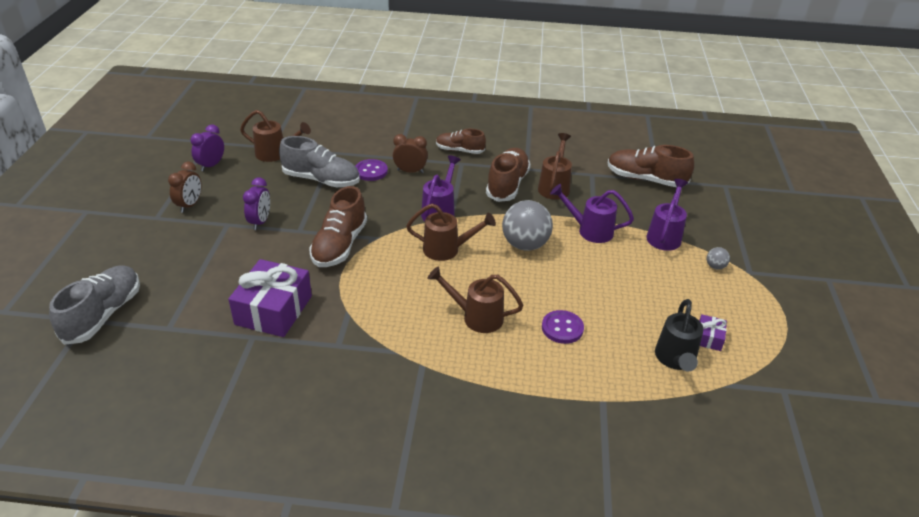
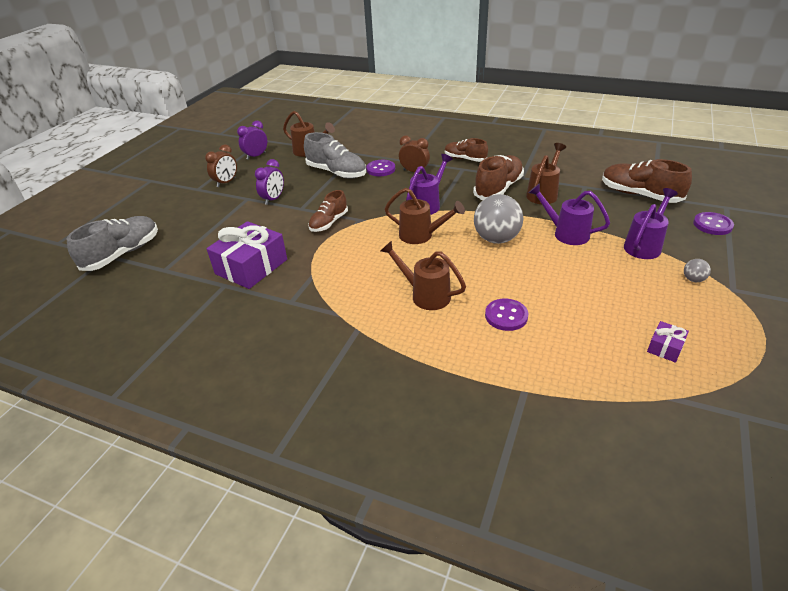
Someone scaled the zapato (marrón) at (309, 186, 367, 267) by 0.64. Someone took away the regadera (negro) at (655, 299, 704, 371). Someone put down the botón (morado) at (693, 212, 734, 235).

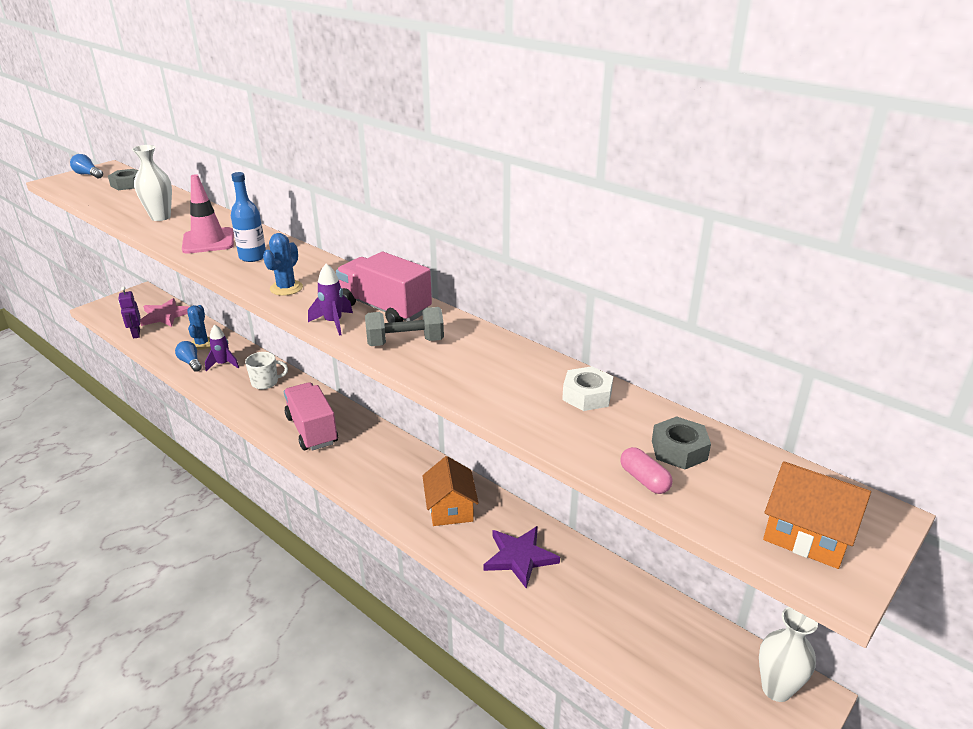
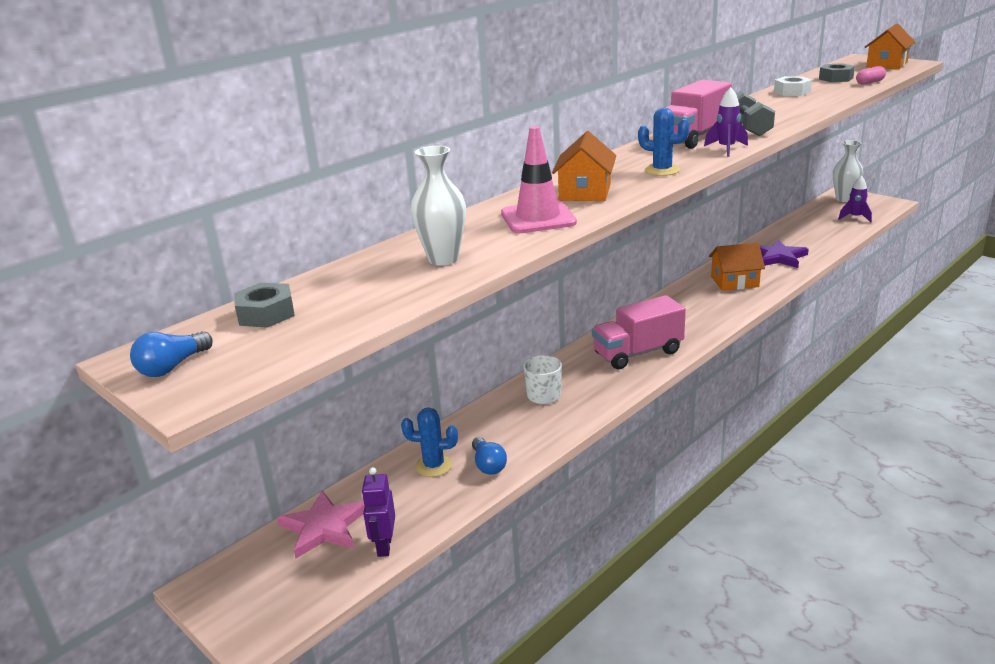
Someone rotated the robot (morado) at (118, 286, 141, 339) by 105 degrees clockwise. Someone rotated the bombilla (azul) at (175, 341, 202, 372) by 75 degrees counterclockwise. Someone carried the cohete (morado) from (205, 324, 239, 371) to (838, 175, 872, 222). Someone swapped the botella (azul) at (231, 172, 266, 262) for the casa (naranja) at (552, 131, 616, 201).

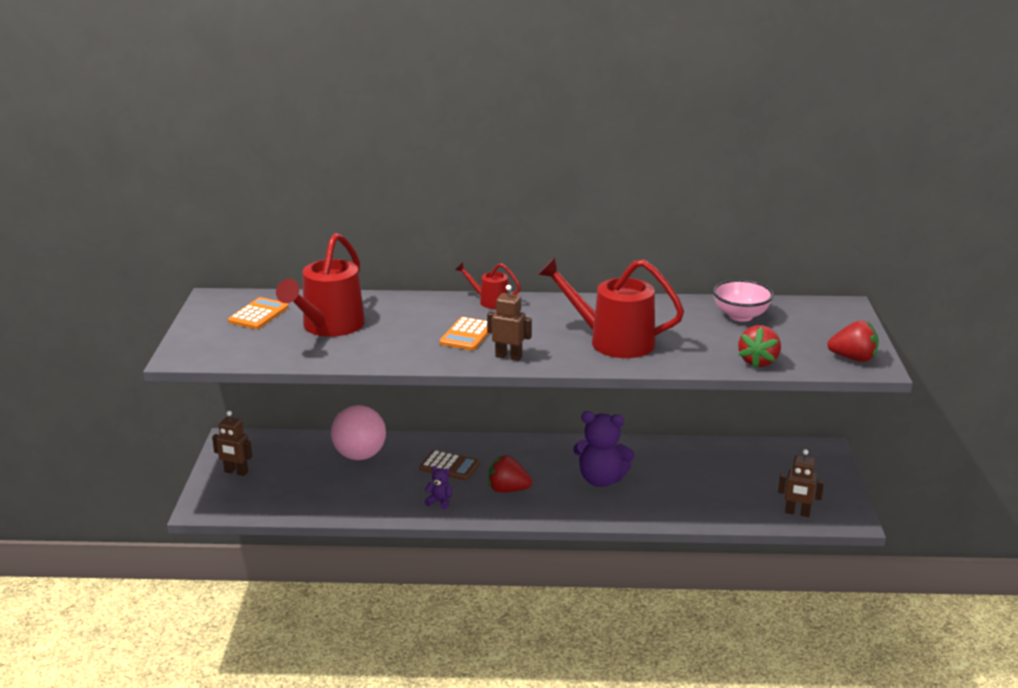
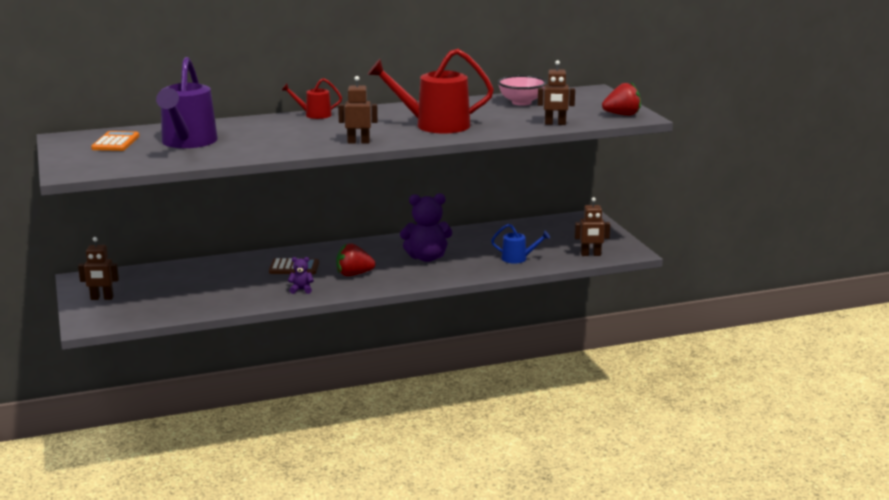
Someone repainted the regadera (rojo) at (276, 233, 365, 337), which became the regadera (morado) at (156, 57, 218, 148). Someone took away the pelota (rosa) at (331, 405, 386, 460). Someone took away the calculadora (naranja) at (440, 317, 489, 350). Someone swapped the fresa (rojo) at (738, 325, 781, 368) for the robot (marrón) at (538, 60, 575, 125). Someone put down the regadera (azul) at (491, 224, 550, 264).

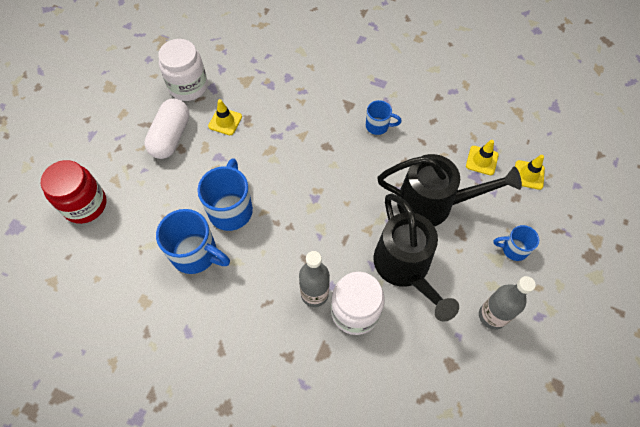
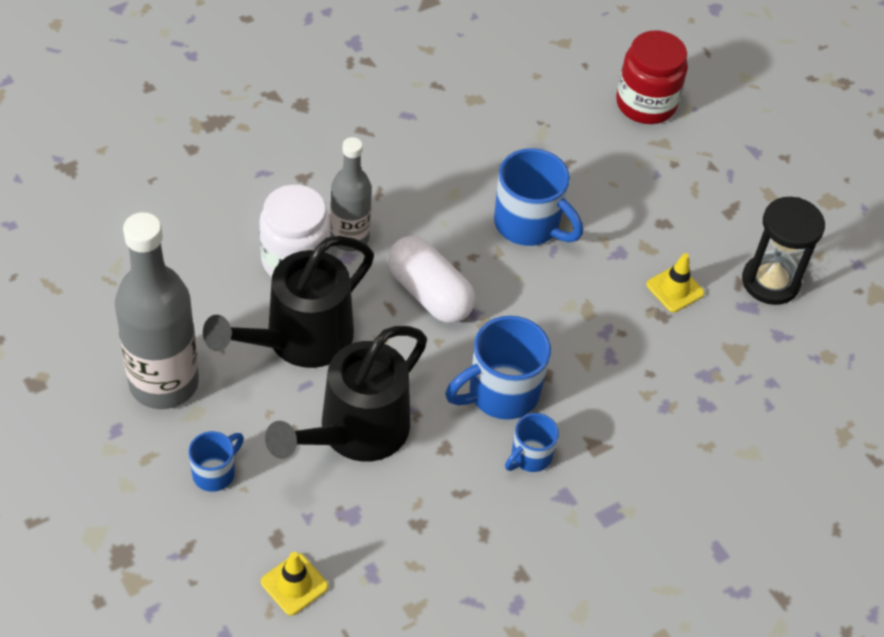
Someone carried the cápsula (blanco) from (144, 99, 190, 159) to (387, 236, 475, 323). Someone carried the taza (azul) from (156, 209, 230, 274) to (445, 316, 551, 419). Someone swapped the tarro (blanco) at (158, 39, 208, 101) for the reloj de arena (negro) at (742, 197, 825, 305). Someone rotated the regadera (negro) at (374, 193, 459, 321) by 60 degrees counterclockwise. Someone took away the cono de tráfico (amarillo) at (466, 140, 498, 175). Someone scaled the botella (gris) at (479, 276, 536, 330) by 1.65.

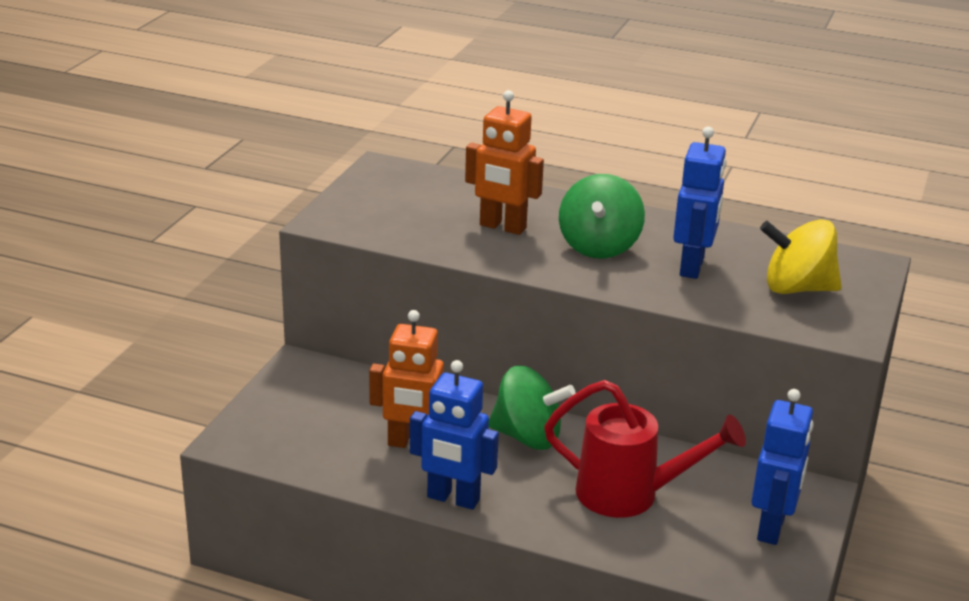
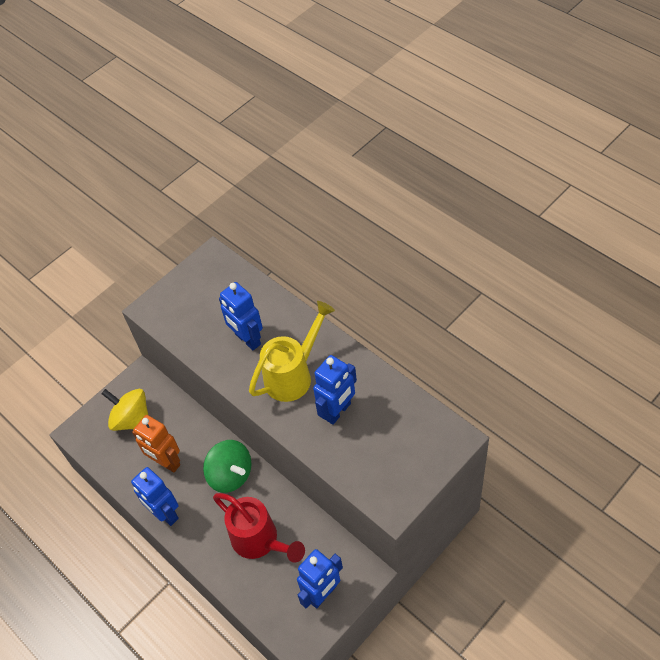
Someone repainted the robot (naranja) at (465, 90, 544, 235), which became the robot (azul) at (219, 282, 263, 350). Someone swapped the peonza (verde) at (559, 174, 645, 259) for the regadera (amarillo) at (249, 301, 335, 402). Someone carried the peonza (amarillo) from (760, 219, 842, 294) to (101, 389, 148, 431).

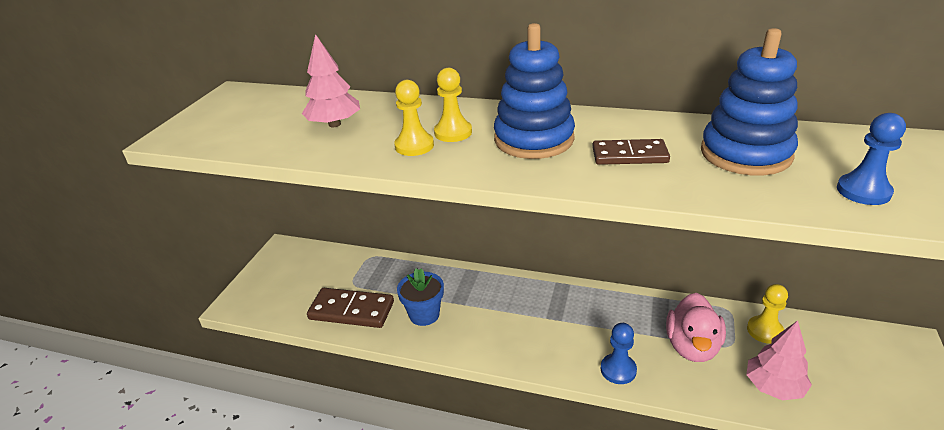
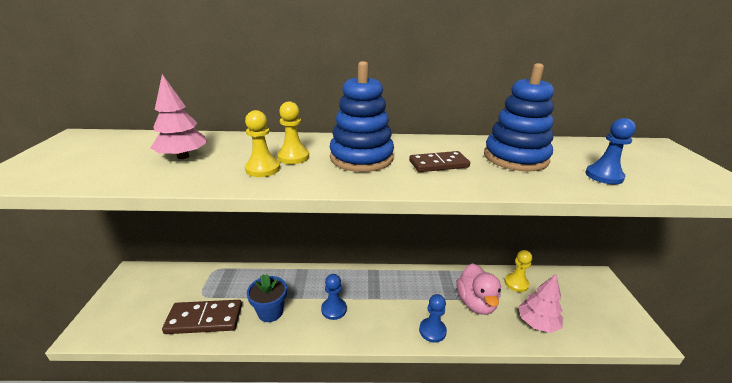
Someone put down the peón (azul) at (321, 274, 347, 320).

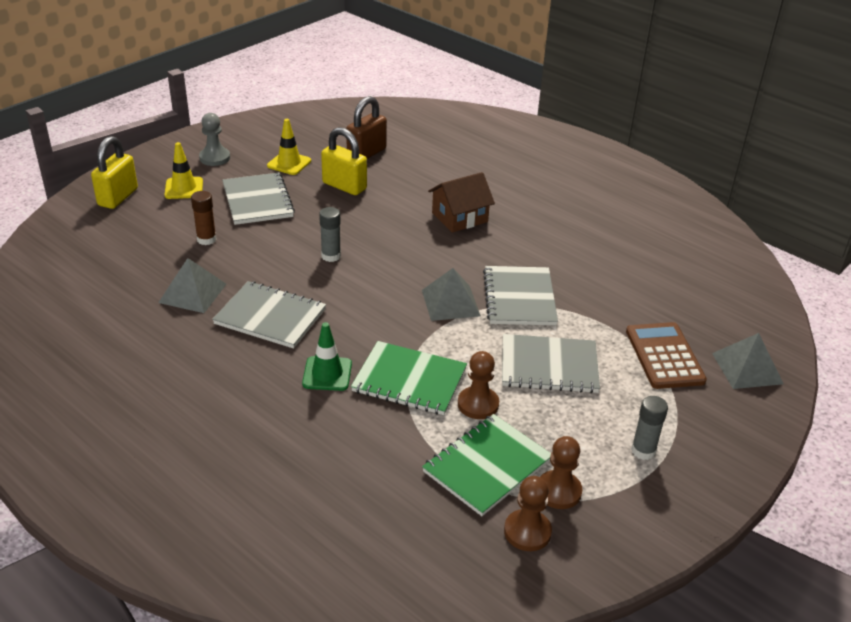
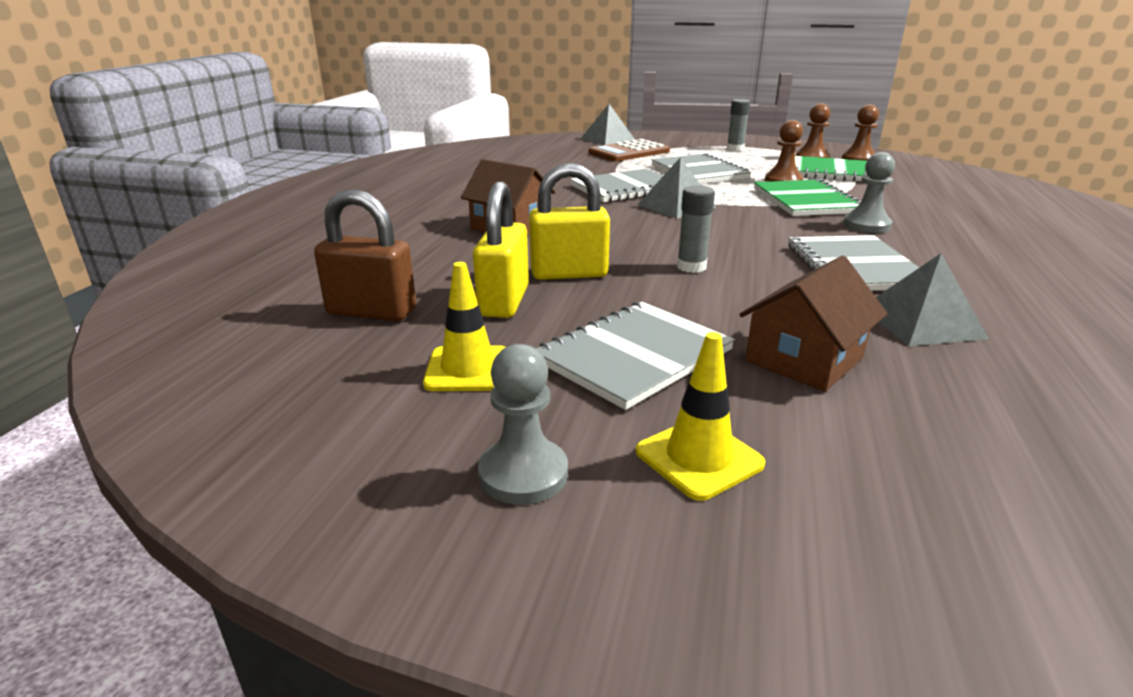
Someone carried the candado (amarillo) from (91, 136, 138, 209) to (529, 163, 610, 280). Someone swapped the barra de pegamento (marrón) at (191, 191, 217, 245) for the casa (marrón) at (739, 256, 887, 392). Someone swapped the cono de tráfico (verde) at (302, 322, 352, 391) for the peón (gris) at (843, 152, 895, 233).

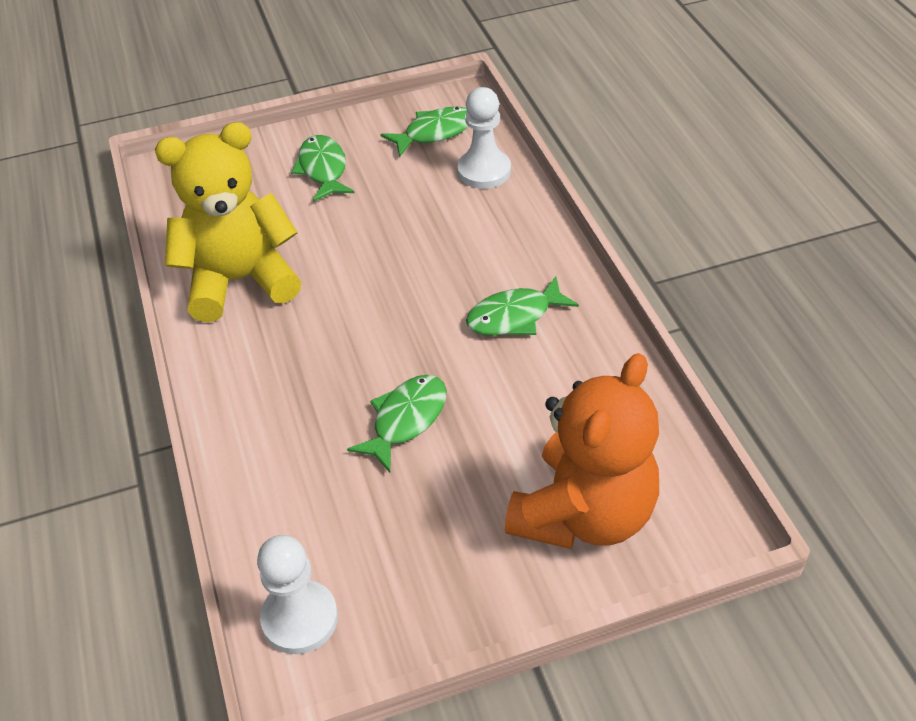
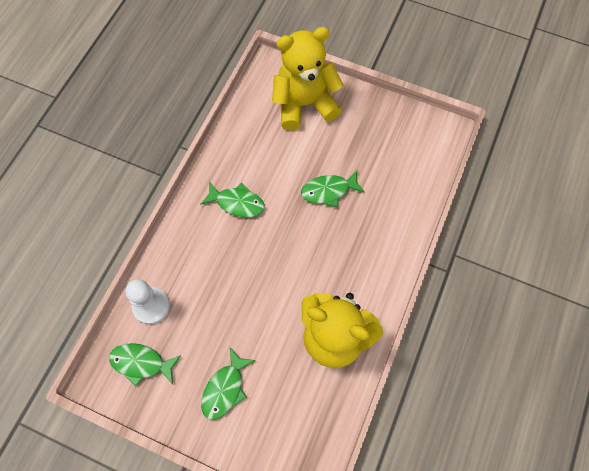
Someone took away the peón (blanco) at (257, 535, 338, 654). Someone repainted the osito (naranja) at (505, 353, 659, 549), which became the osito (amarillo) at (272, 27, 343, 131).

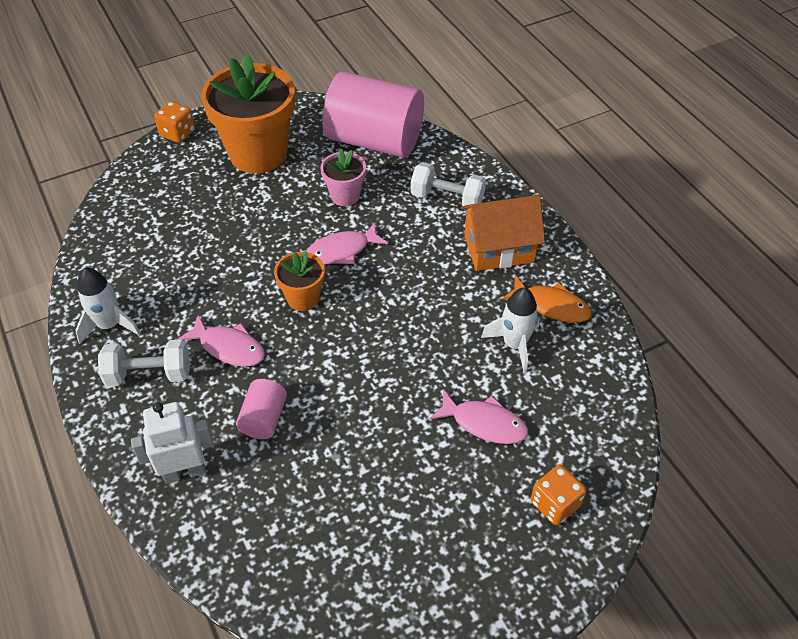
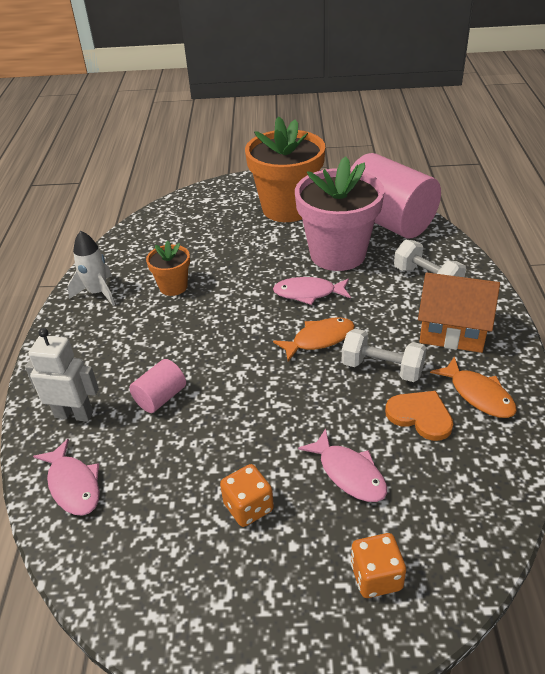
Someone carried the mancuerna (blanco) from (98, 339, 190, 386) to (342, 329, 427, 382). Someone carried the dado (naranja) from (154, 101, 195, 143) to (220, 464, 274, 527). Someone carried the pez (rosa) from (178, 315, 265, 366) to (33, 439, 100, 516). Someone carried the maceta (naranja) from (274, 251, 325, 311) to (146, 240, 190, 296). Someone scaled the maceta (rosa) at (321, 149, 366, 206) by 2.05. Someone swapped the cohete (blanco) at (481, 288, 540, 373) for the corazón (naranja) at (385, 391, 453, 441). Someone put down the pez (naranja) at (273, 318, 355, 361).

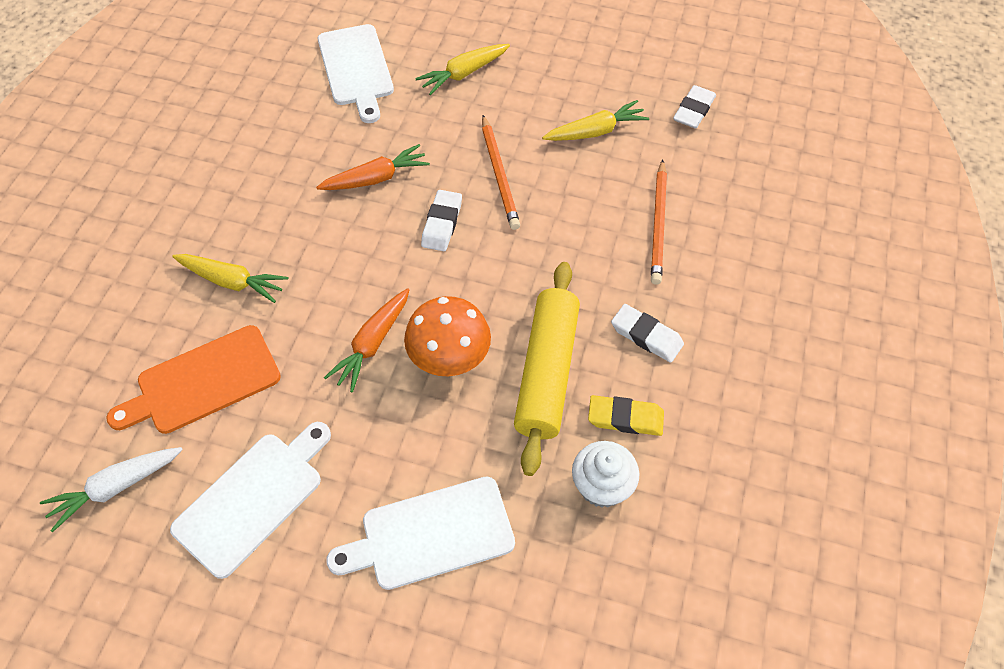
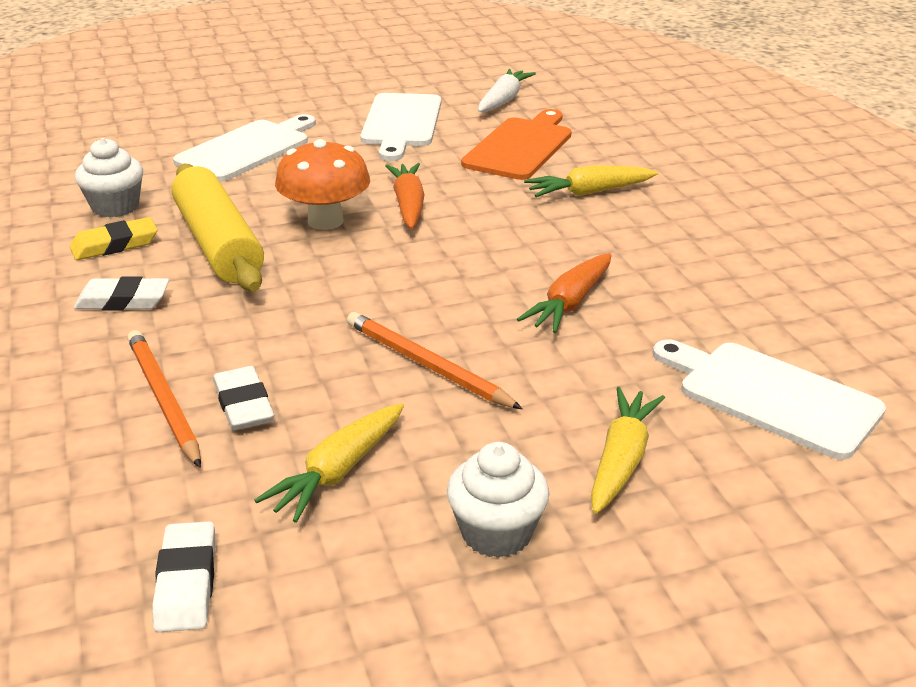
Someone carried the goma de borrar (blanco) from (421, 190, 462, 251) to (213, 366, 274, 430). Someone put down the magdalena (blanco) at (447, 442, 549, 558).

